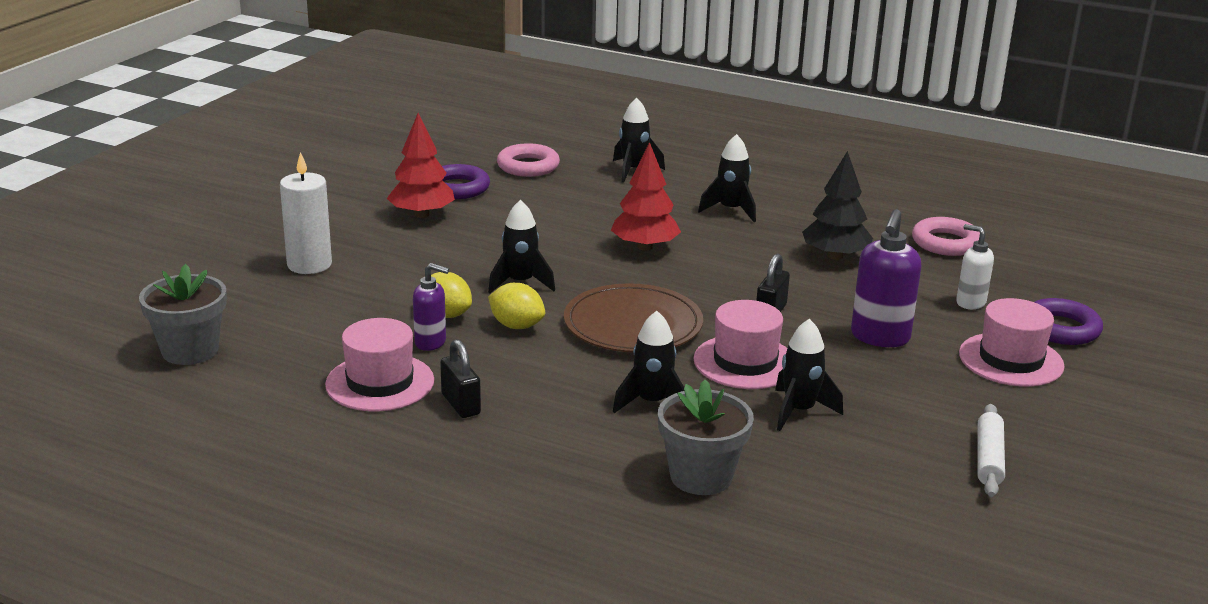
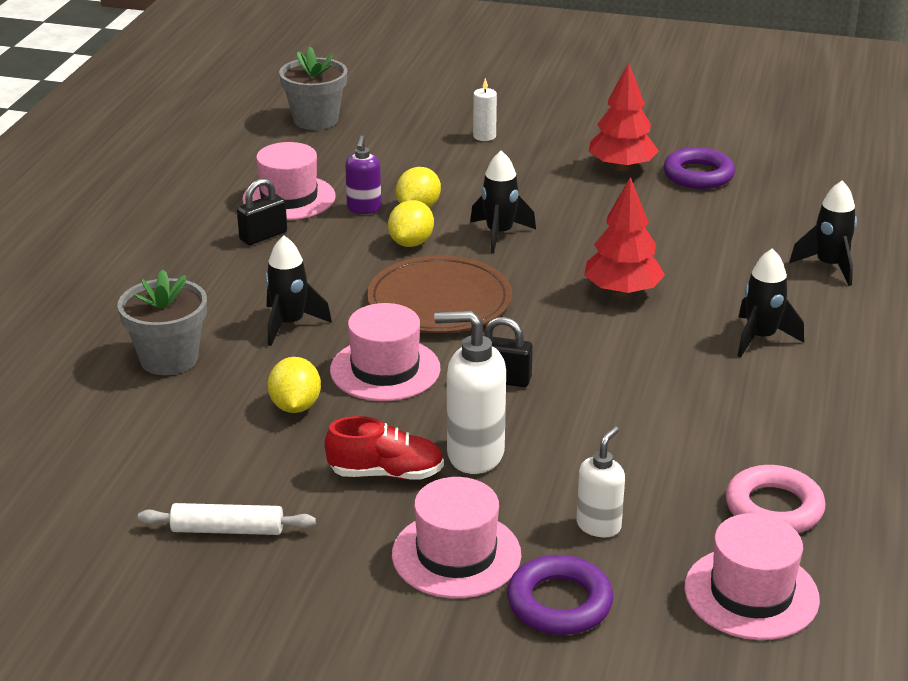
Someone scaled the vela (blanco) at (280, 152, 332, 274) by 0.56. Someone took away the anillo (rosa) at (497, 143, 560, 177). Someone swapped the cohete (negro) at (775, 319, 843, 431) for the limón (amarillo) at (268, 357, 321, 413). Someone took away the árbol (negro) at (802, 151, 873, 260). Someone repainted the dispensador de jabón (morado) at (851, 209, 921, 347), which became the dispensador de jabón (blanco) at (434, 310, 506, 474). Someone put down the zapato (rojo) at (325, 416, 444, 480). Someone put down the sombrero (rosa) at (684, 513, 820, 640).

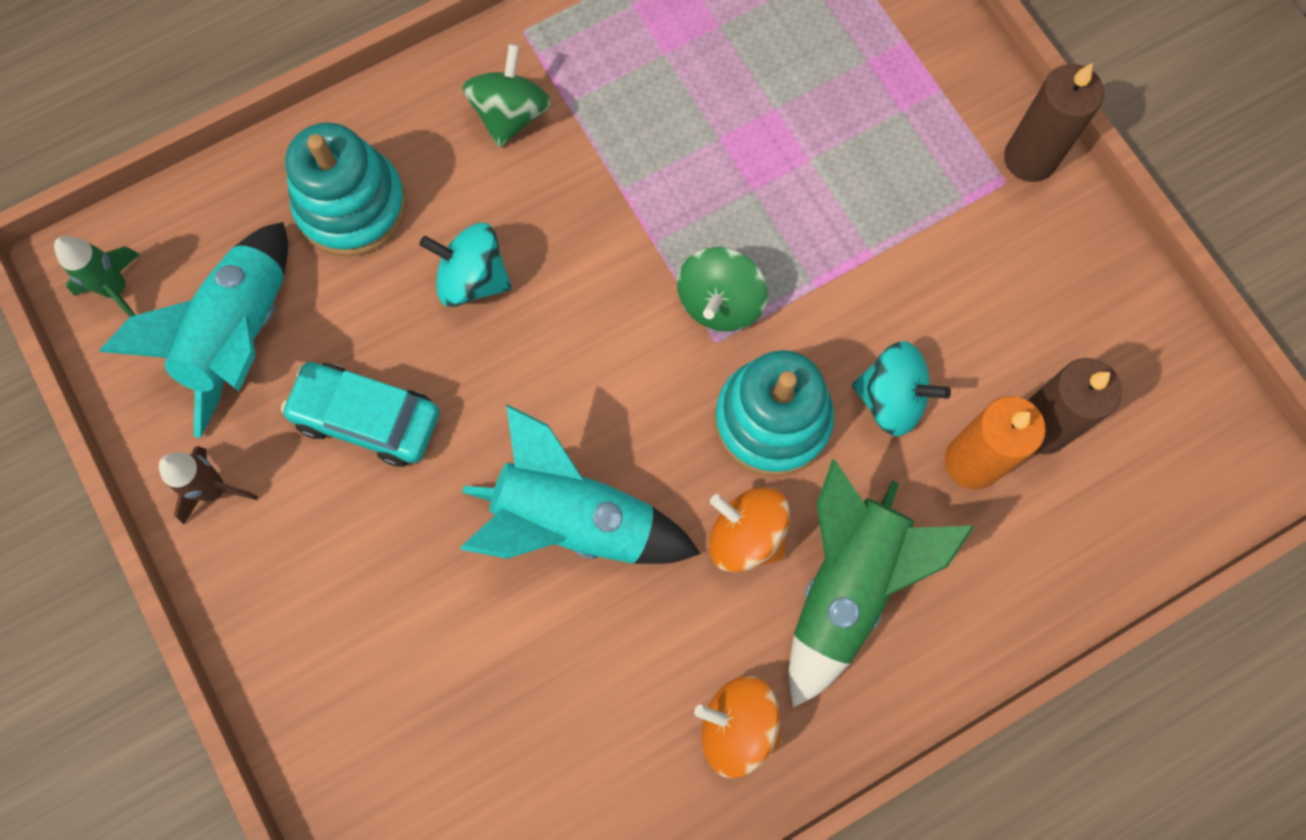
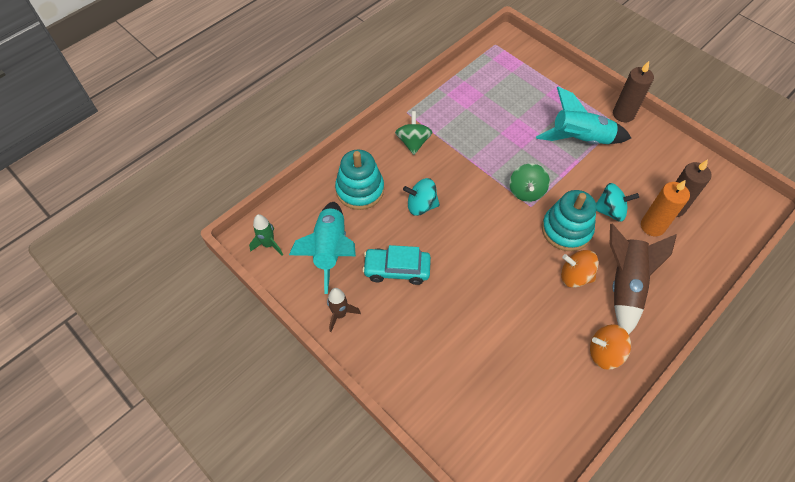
Someone carried the cohete (turquesa) from (460, 404, 701, 564) to (536, 87, 631, 144). Someone repainted the cohete (verde) at (788, 459, 974, 708), which became the cohete (marrón) at (610, 223, 677, 335).

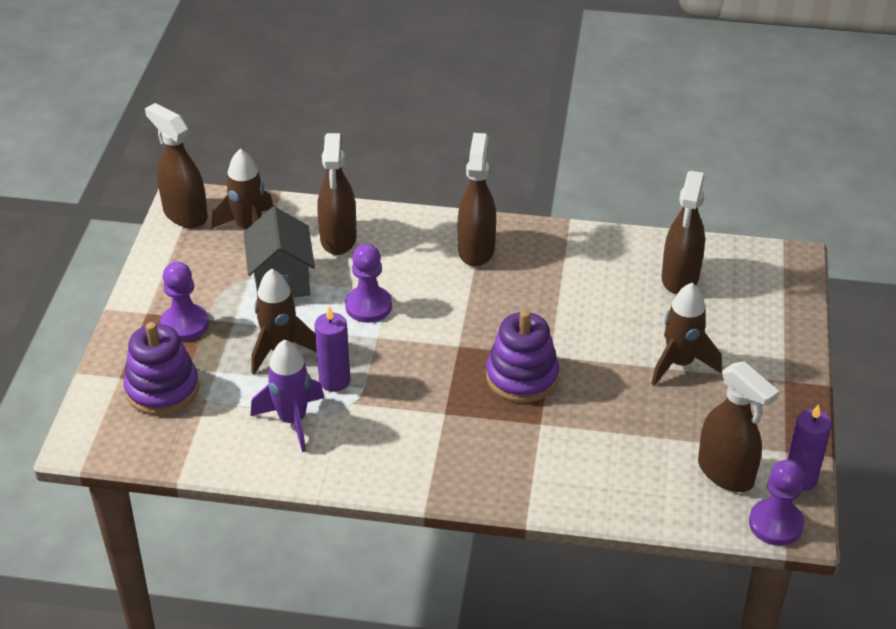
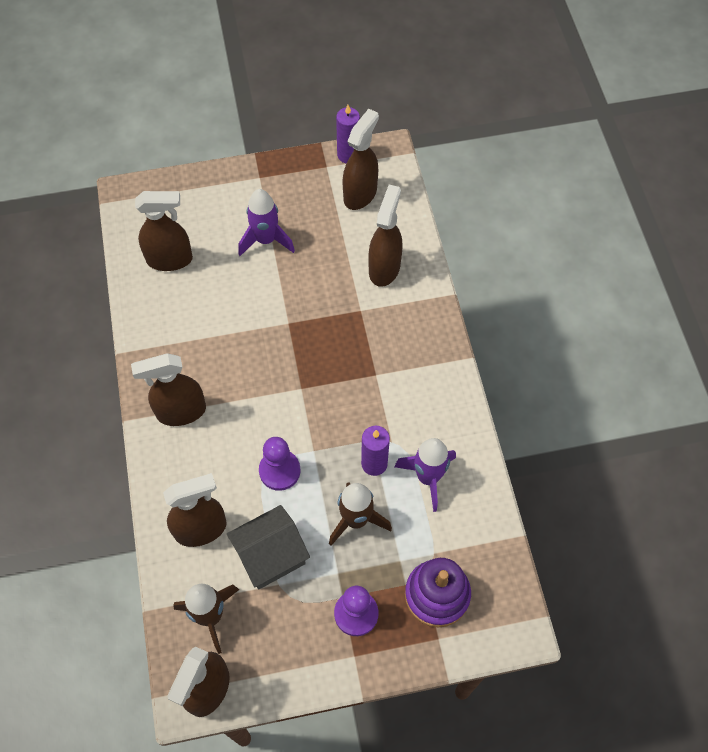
Someone took away the juguete apilable (morado) at (486, 310, 559, 403). Someone repainted the cohete (marrón) at (651, 283, 722, 386), which became the cohete (morado) at (238, 189, 295, 256). Someone took away the peón (morado) at (749, 460, 804, 546). Someone put down the pulverizador (marrón) at (368, 185, 403, 287).

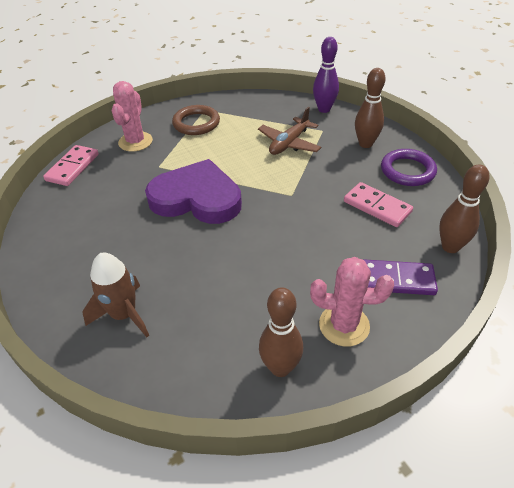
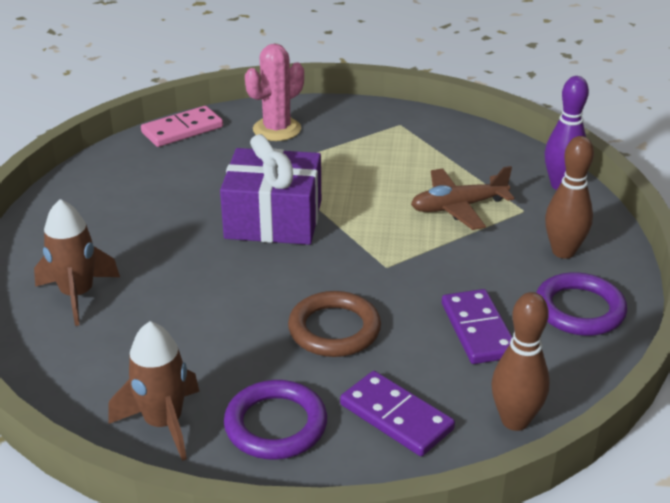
Someone swapped the corazón (morado) at (145, 159, 242, 224) for the regalo (morado) at (220, 134, 321, 245). Someone carried the anillo (marrón) from (172, 105, 220, 135) to (288, 291, 381, 357). Someone swapped the bolo (marrón) at (259, 287, 303, 377) for the cohete (marrón) at (108, 321, 200, 461). Someone swapped the cactus (rosa) at (310, 257, 394, 347) for the anillo (morado) at (224, 380, 327, 460). Someone repainted the ficha de dominó (rosa) at (344, 182, 413, 227), which became the ficha de dominó (morado) at (442, 289, 513, 364).

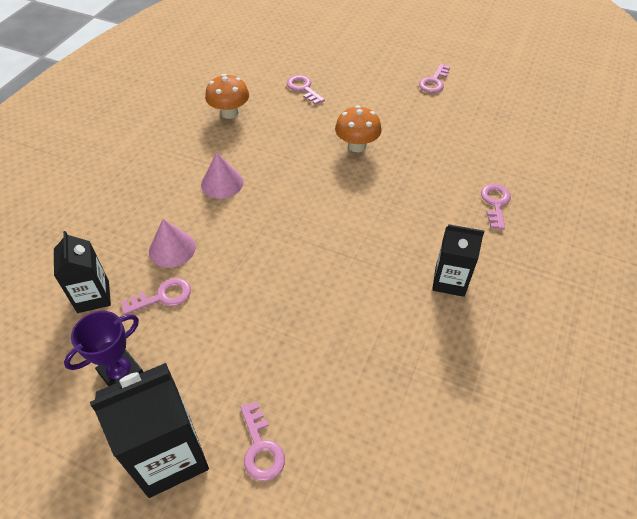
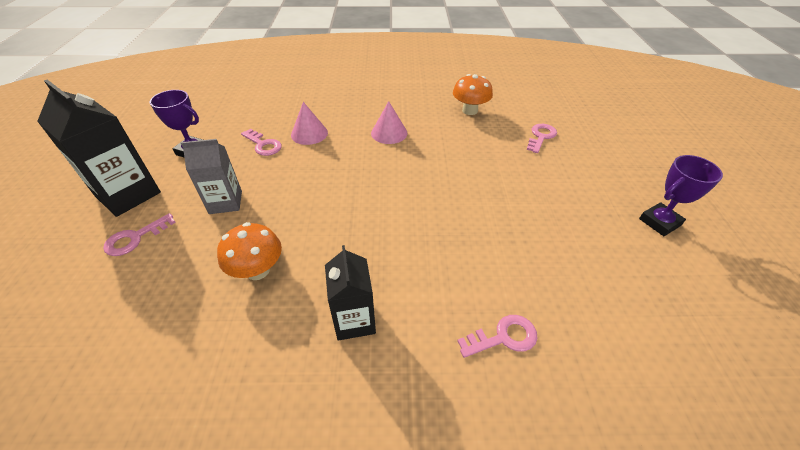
Someone took away the cartón de leche (negro) at (54, 231, 111, 313). Someone carried the seta (naranja) from (335, 105, 382, 152) to (217, 222, 282, 280). Someone swapped the llave (rosa) at (419, 64, 450, 93) for the trofeo (morado) at (639, 155, 723, 236). Someone put down the cartón de leche (gris) at (181, 139, 242, 214).

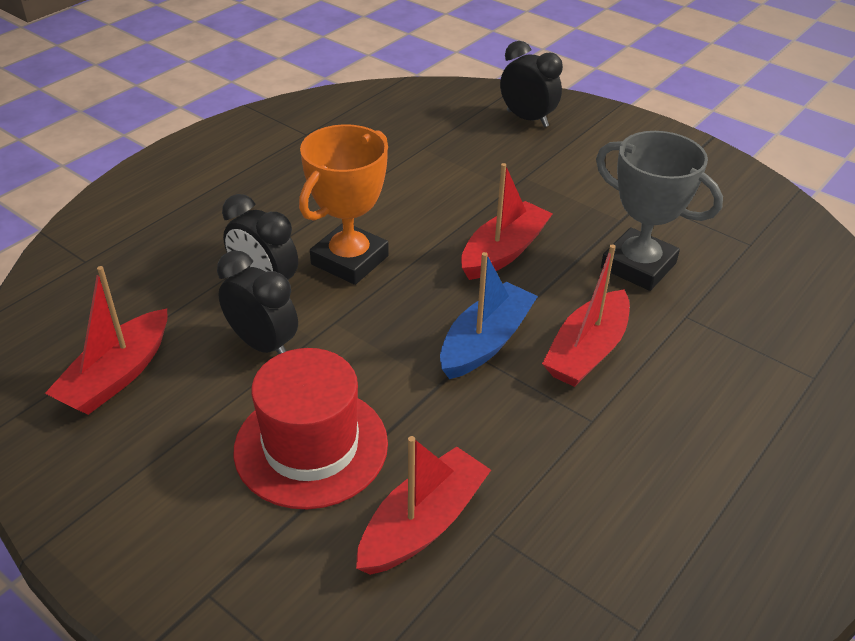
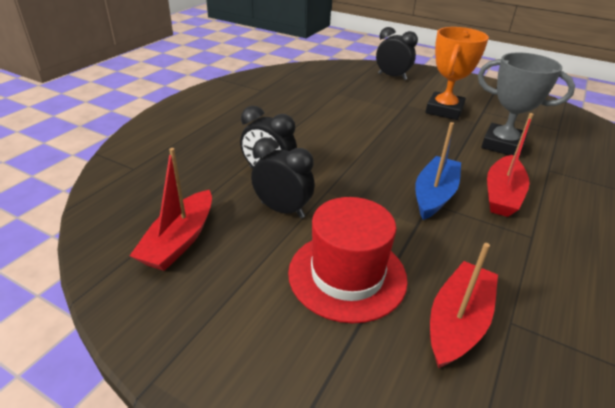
Someone carried the trofeo (naranja) from (299, 124, 389, 285) to (426, 27, 489, 120). Someone took away the barco (rojo) at (461, 163, 553, 280).

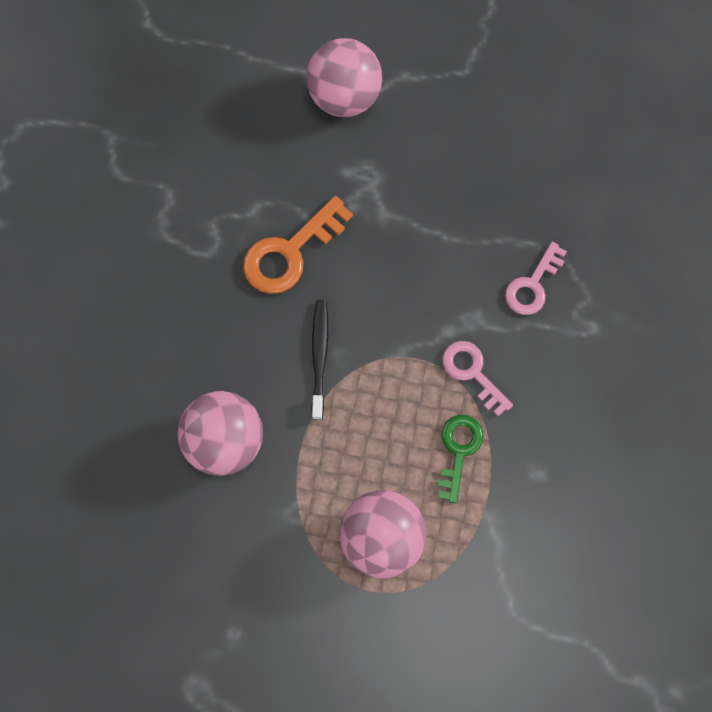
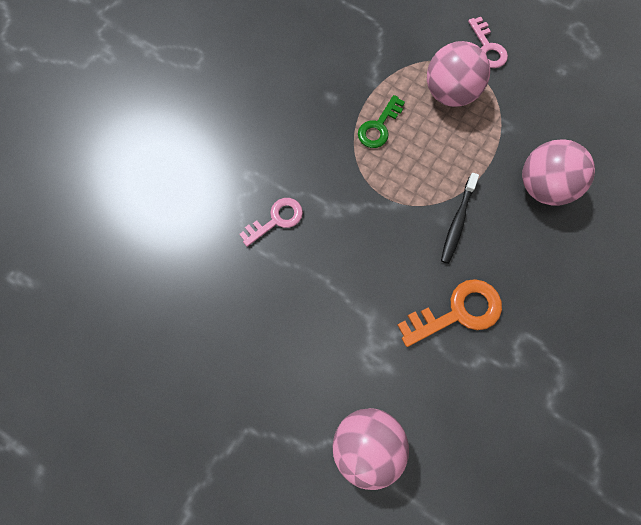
Someone carried the llave (rosa) from (442, 341, 513, 416) to (468, 17, 508, 68).

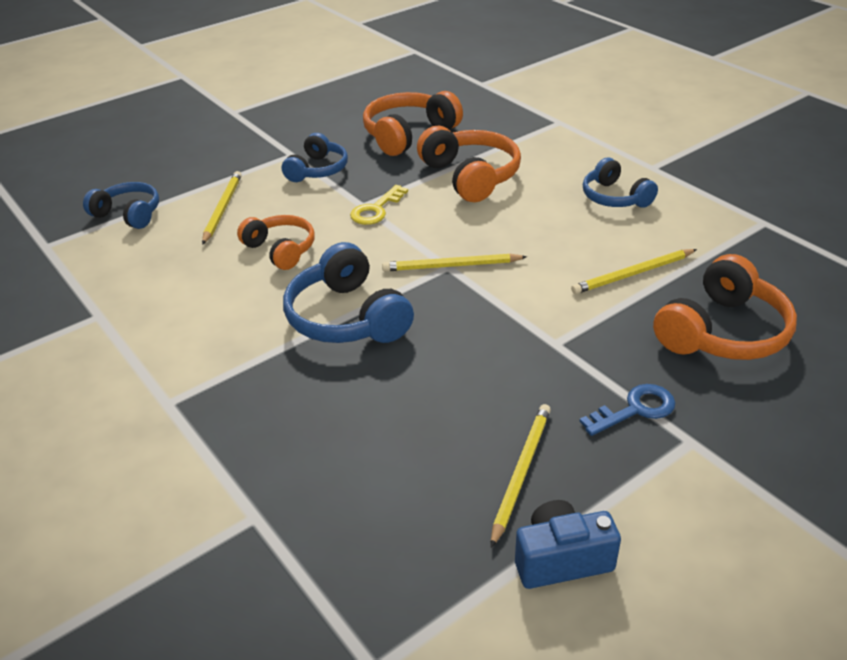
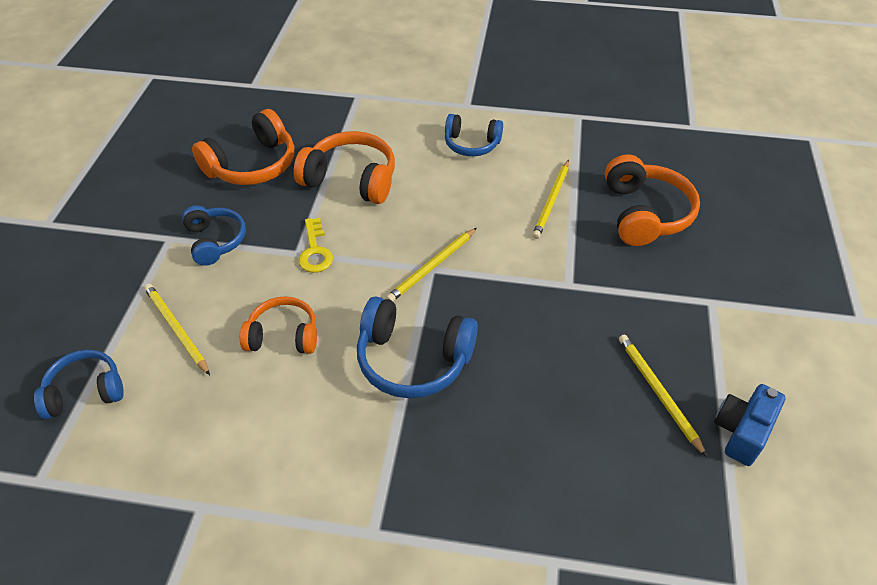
Someone rotated the auriculares (naranja) at (363, 91, 463, 156) by 135 degrees counterclockwise. Someone took away the llave (azul) at (579, 384, 675, 436).

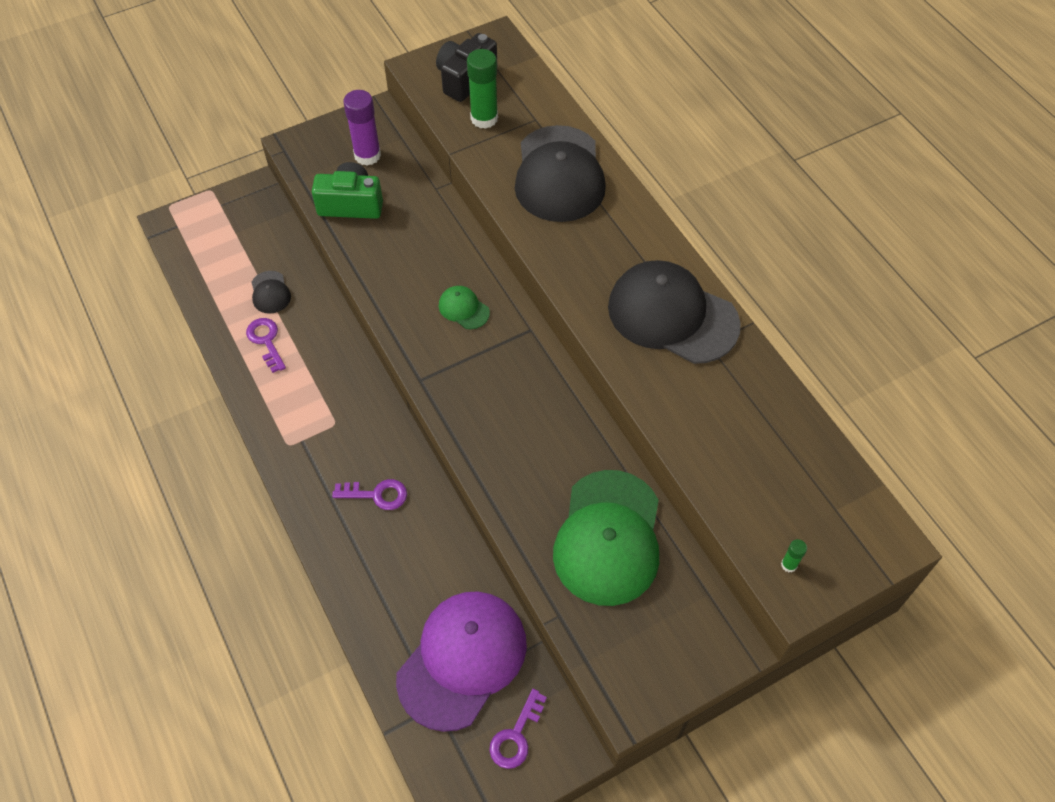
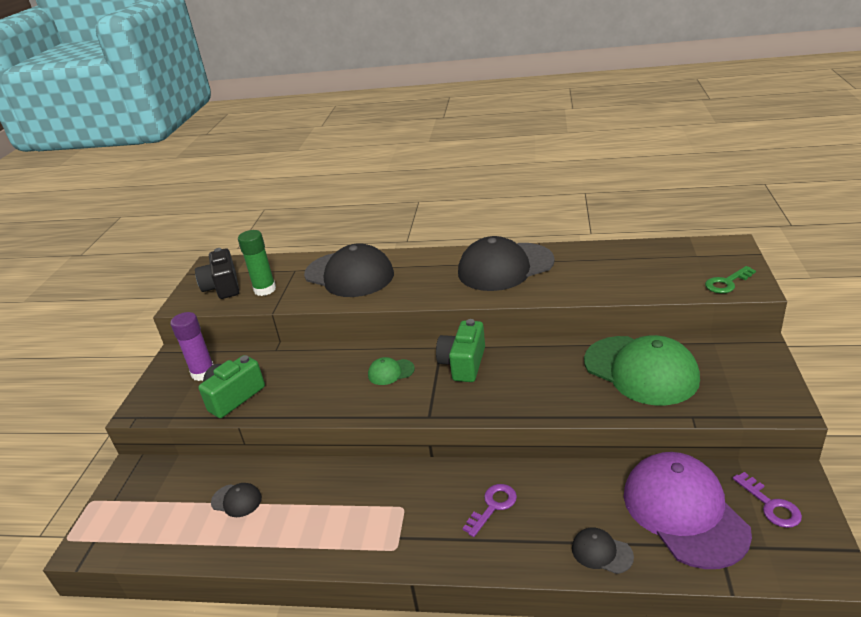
Someone took away the llave (morado) at (246, 318, 286, 373). Someone swapped the barra de pegamento (verde) at (781, 539, 807, 572) for the llave (verde) at (705, 266, 756, 293). Someone put down the cámara (verde) at (436, 319, 485, 382). Someone put down the gorra (negro) at (572, 528, 634, 574).

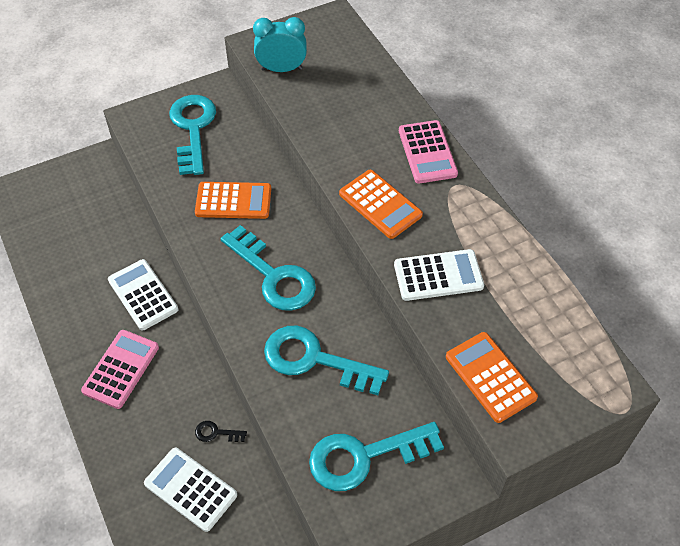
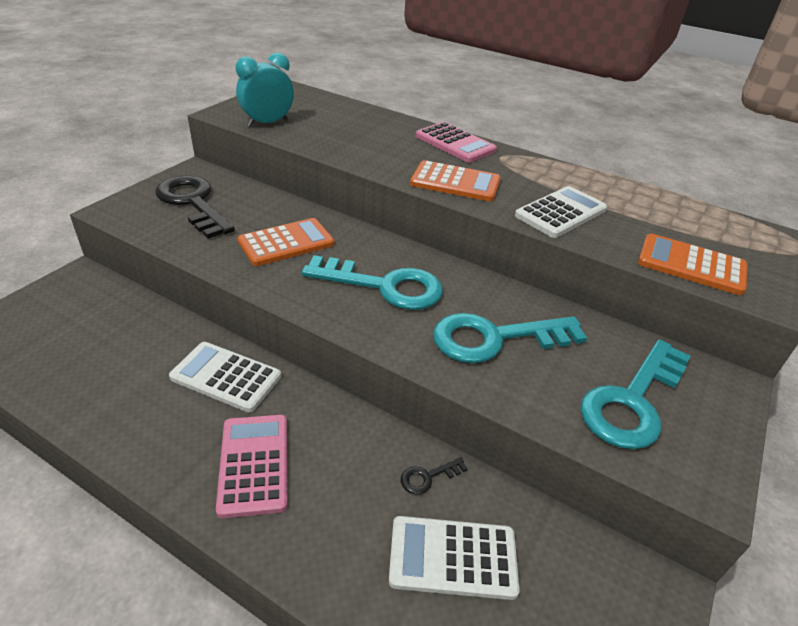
Someone repainted the llave (turquesa) at (169, 95, 216, 175), which became the llave (negro) at (155, 176, 235, 239).

